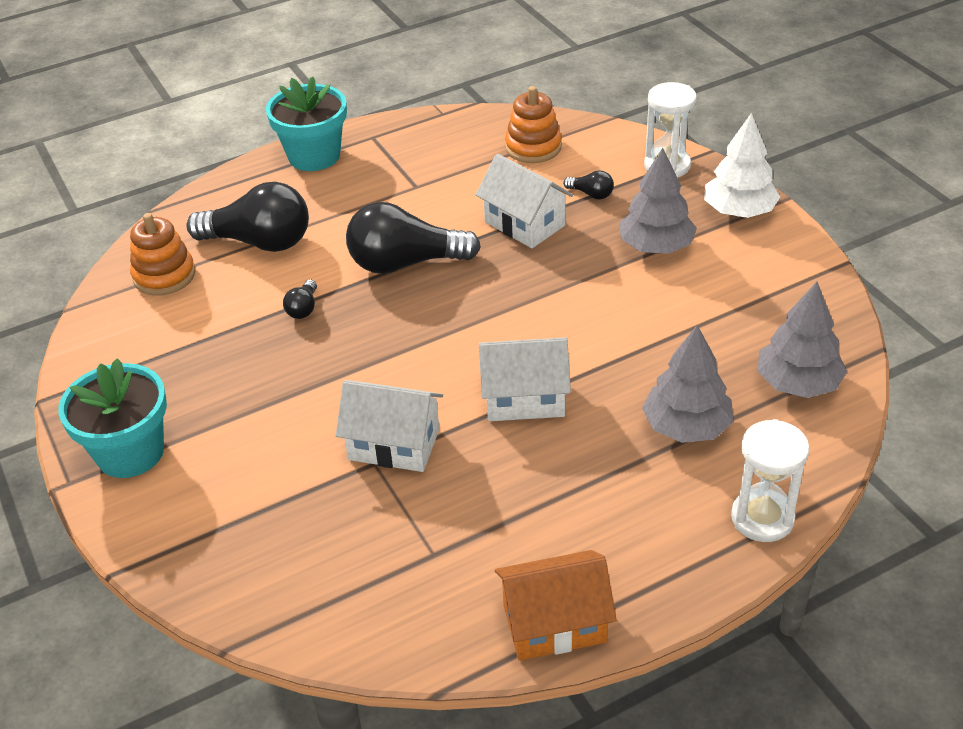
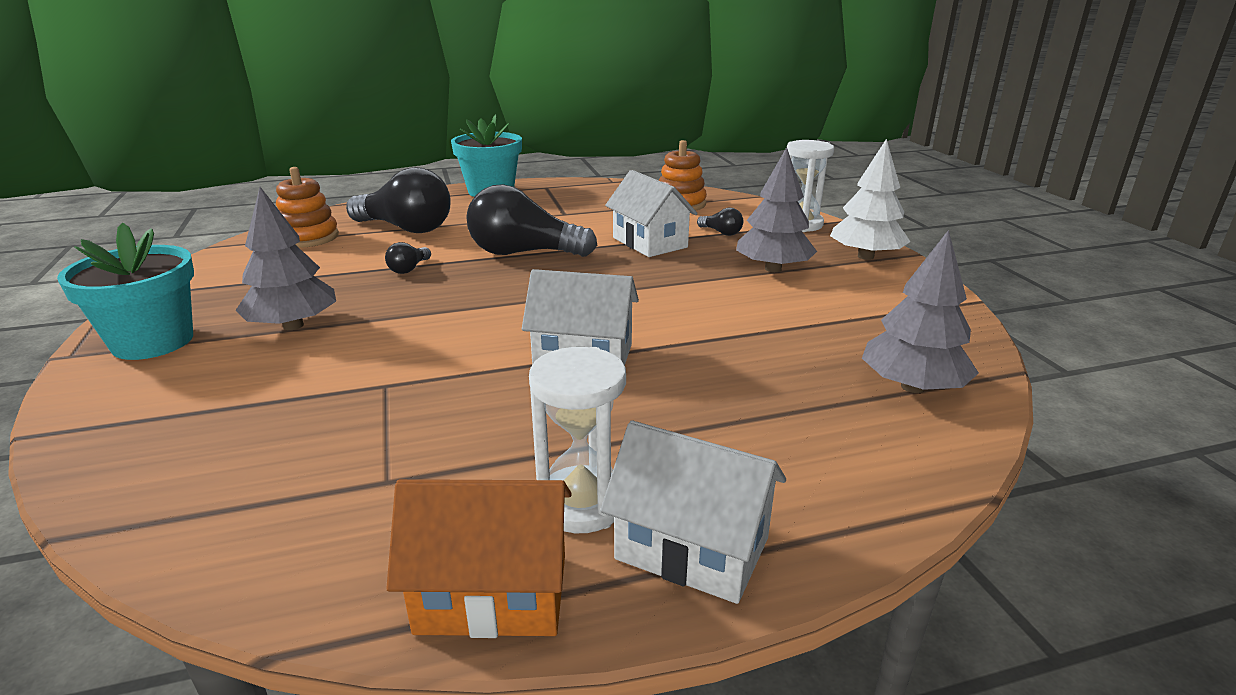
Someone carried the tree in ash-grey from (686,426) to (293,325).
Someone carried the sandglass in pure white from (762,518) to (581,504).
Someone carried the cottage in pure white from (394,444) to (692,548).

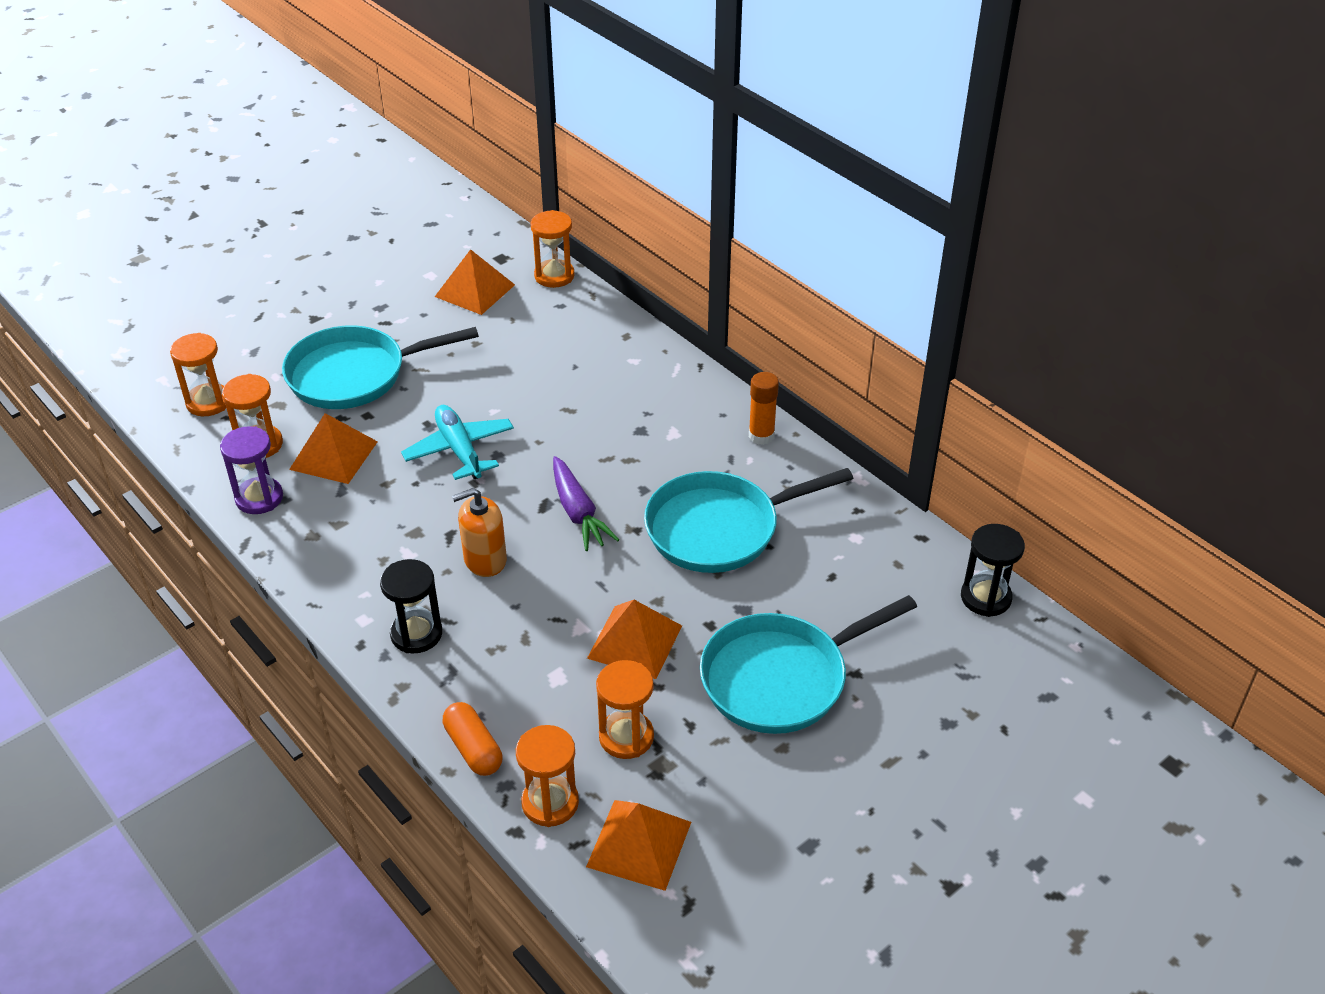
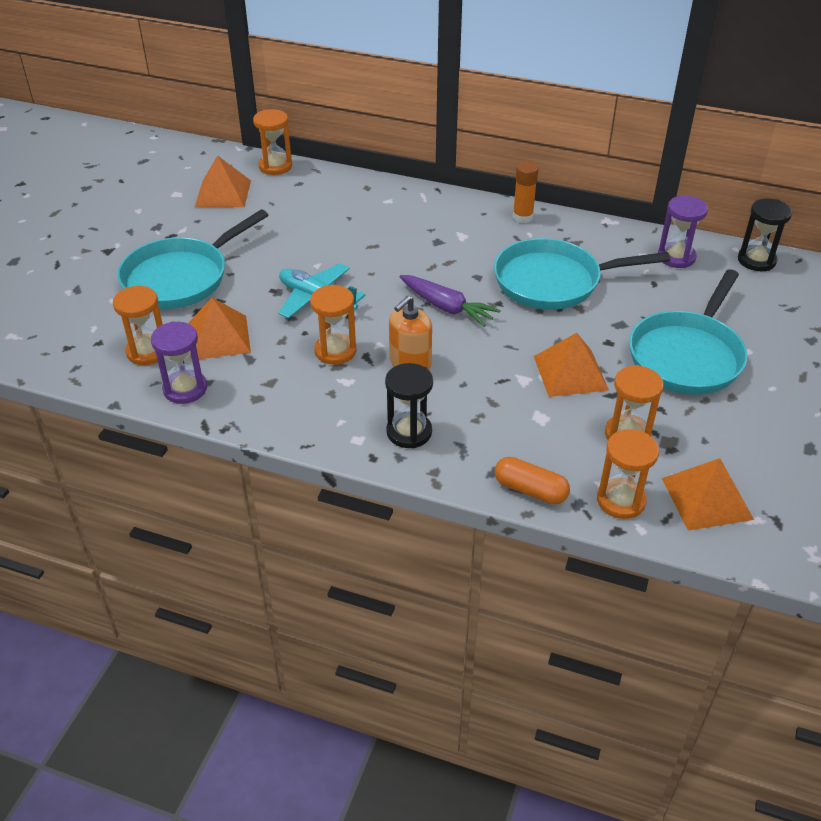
Someone carried the sandglass in orange-coloured from (208,402) to (335,351).
Someone rotated the frying pan in turquoise at (720,528) by 45 degrees clockwise.
Someone put down the sandglass in royal purple at (676,257).

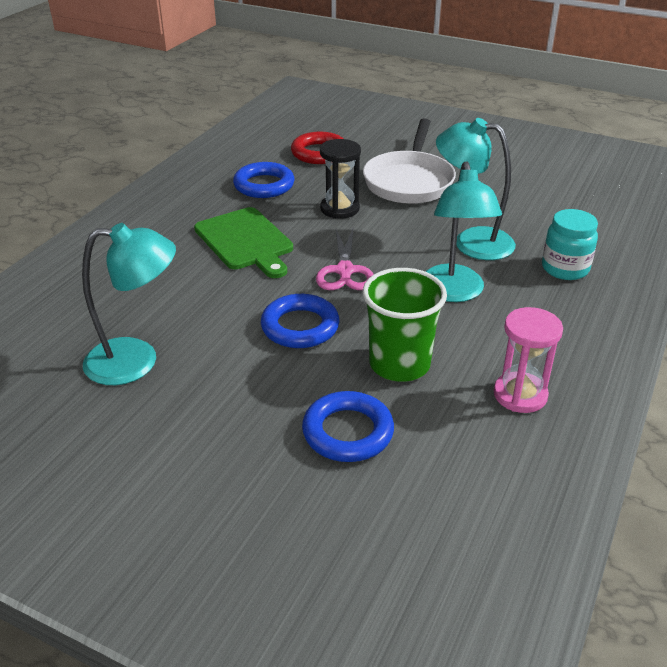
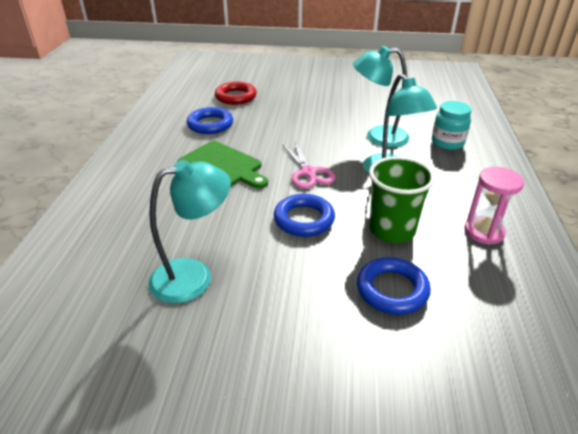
Someone took away the sandglass in jet-black at (339,209).
Someone took away the frying pan in pure white at (409,181).

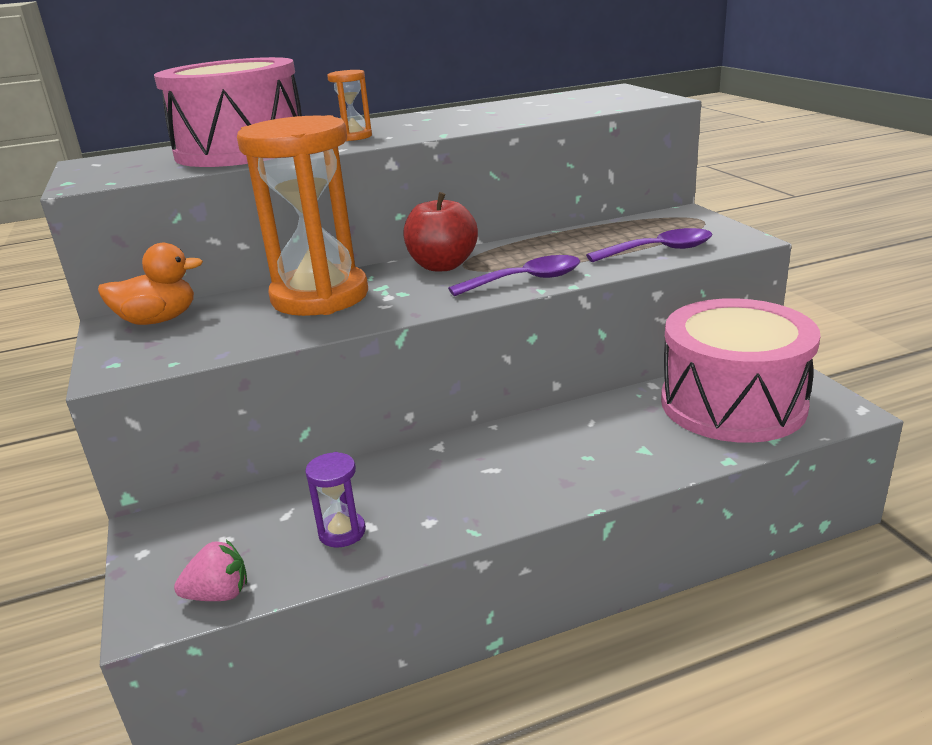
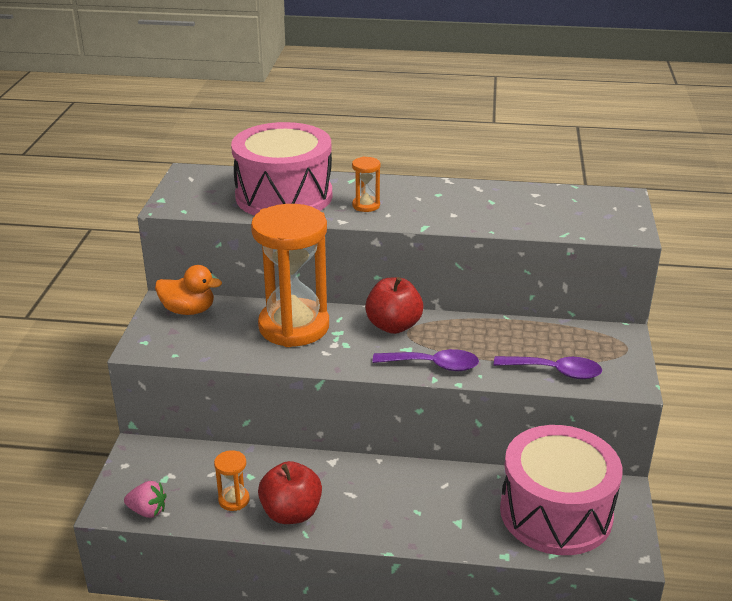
Someone repainted the sandglass in royal purple at (342,532), which became the sandglass in orange-coloured at (234,500).
Someone put down the apple in red at (291,513).

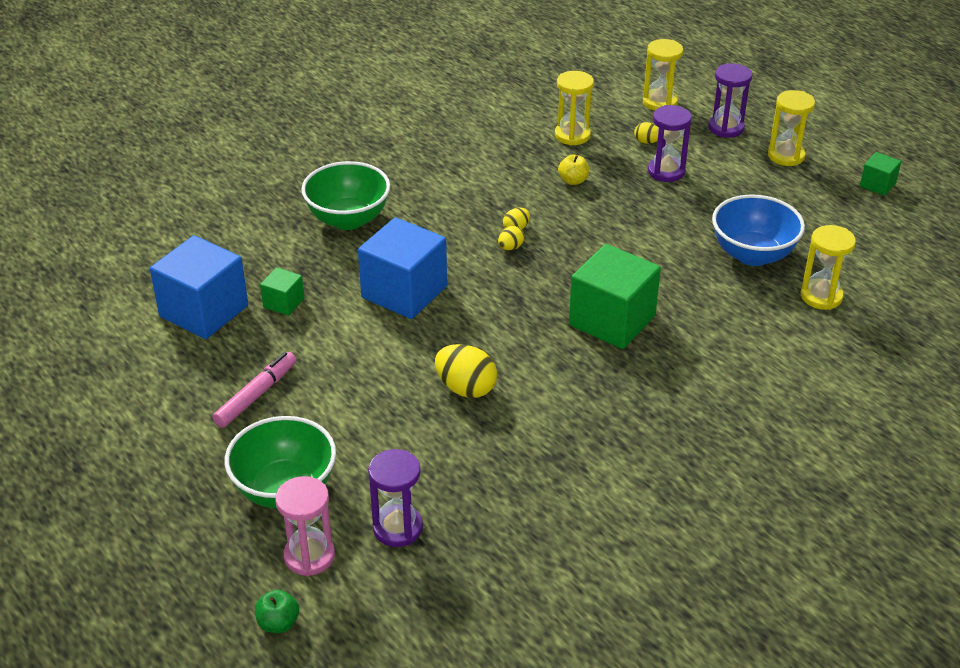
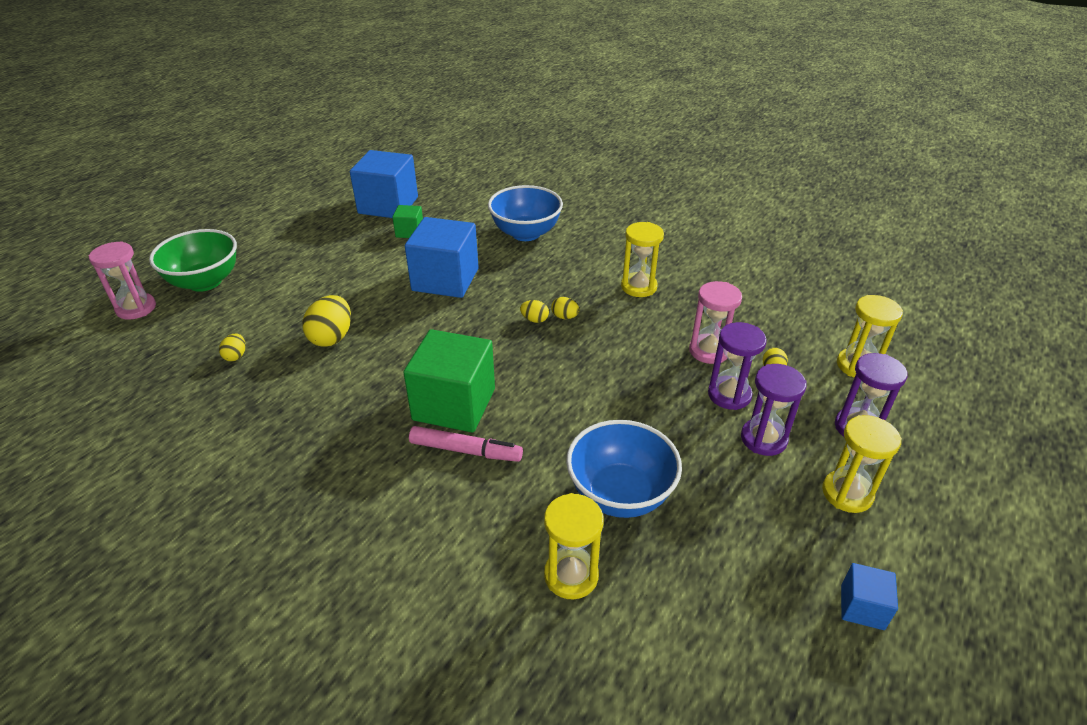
Someone put down the toy egg in bright yellow at (236,356).
Someone carried the felt pen in rosy from (256,395) to (466,450).
Someone repainted the bowl in leaf-green at (348,219), which became the bowl in cobalt at (525,233).
Someone carried the sandglass in bright yellow from (572,135) to (639,287).
Someone put down the sandglass in rosy at (709,351).
Someone carried the sandglass in royal purple from (397,528) to (763,439).
Someone repainted the solid cube in leaf-green at (877,185), which became the solid cube in cobalt at (862,607).
Someone took away the apple in leaf-green at (278,623).
Someone took away the apple in bright yellow at (573,181).

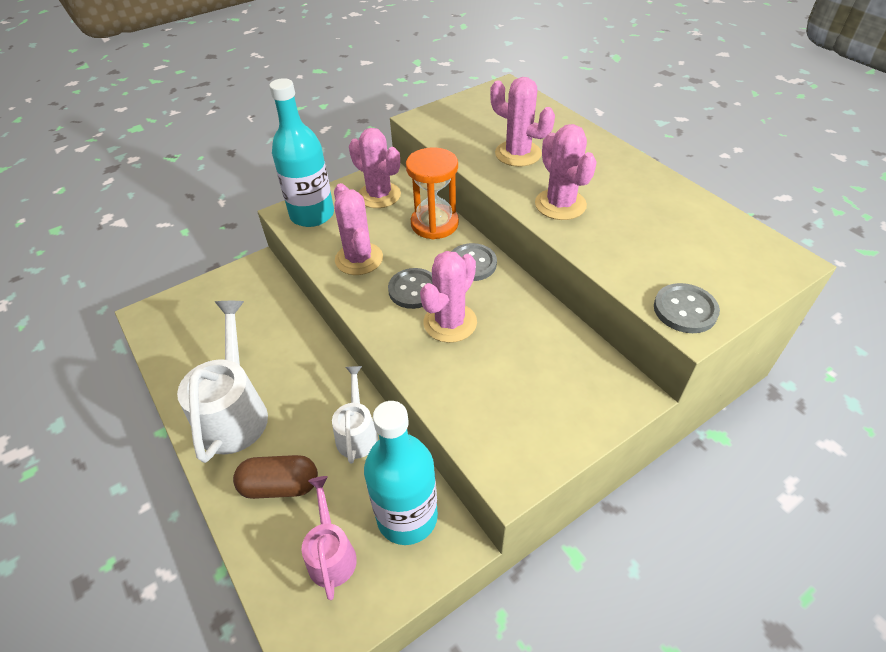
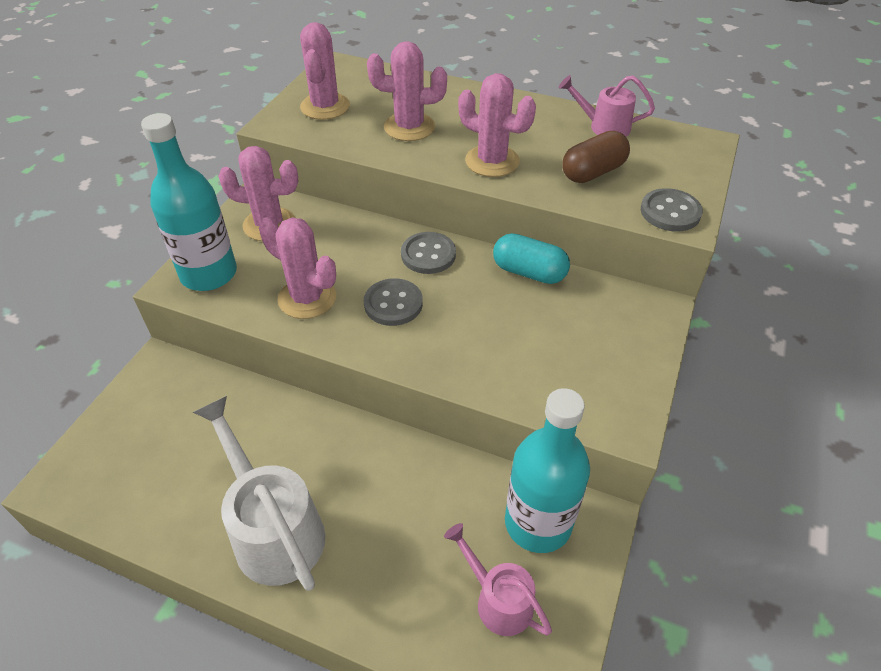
Someone carried the saguaro cactus in rosy from (450,322) to (325,107).
Someone put down the capsule in turquoise at (529,272).
Someone put down the watering can in rosy at (603,127).
Someone carried the capsule in dark brown from (280,486) to (593,172).
Someone took away the watering can in pure white at (357,432).
Someone took away the sandglass in orange-coloured at (434,224).

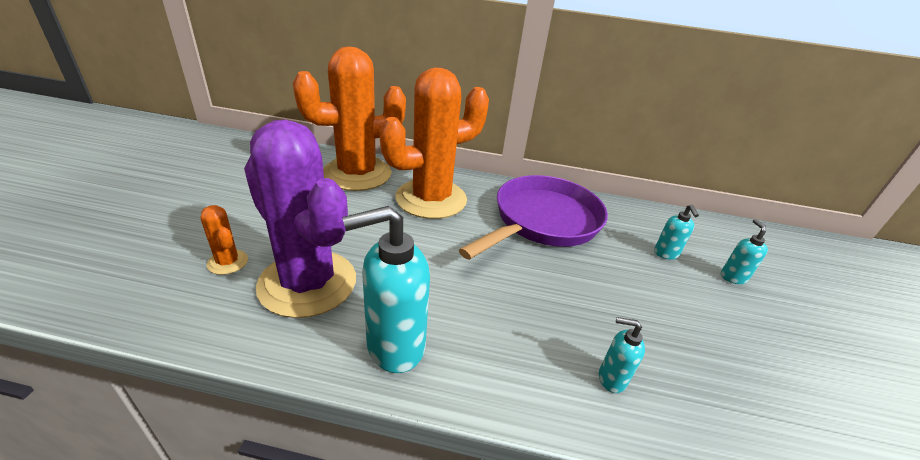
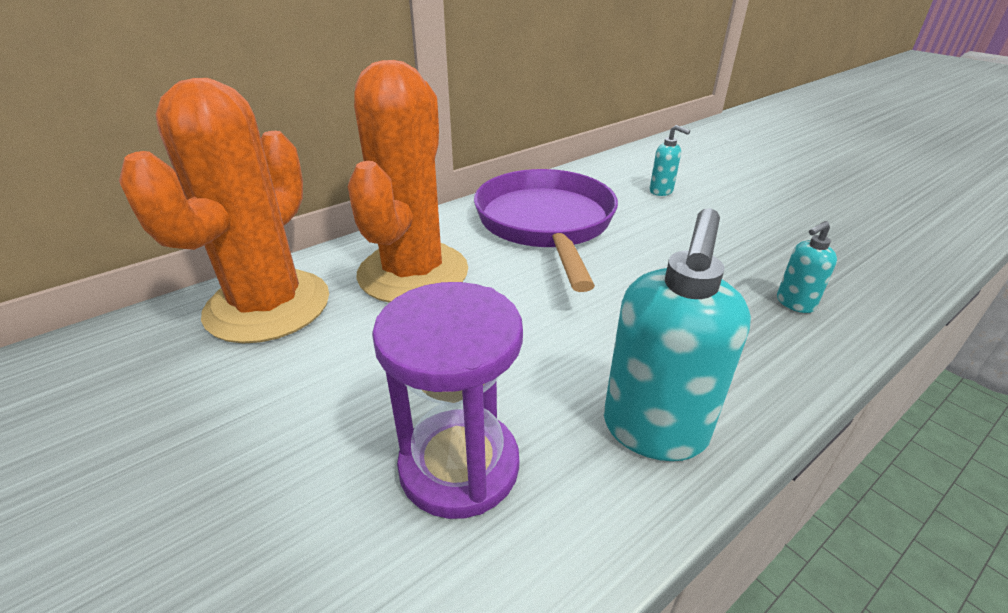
Someone swapped the saguaro cactus in royal purple at (307,283) for the sandglass in royal purple at (459,466).
Someone took away the saguaro cactus in orange-coloured at (228,262).
Someone took away the pump bottle in turquoise at (733,277).

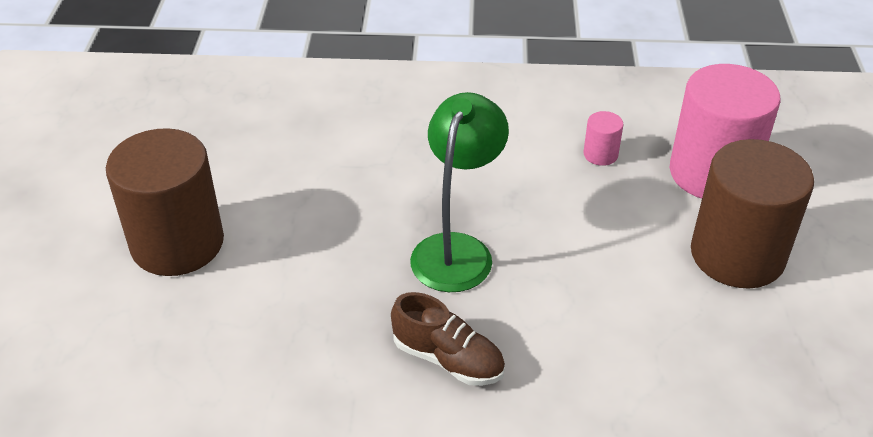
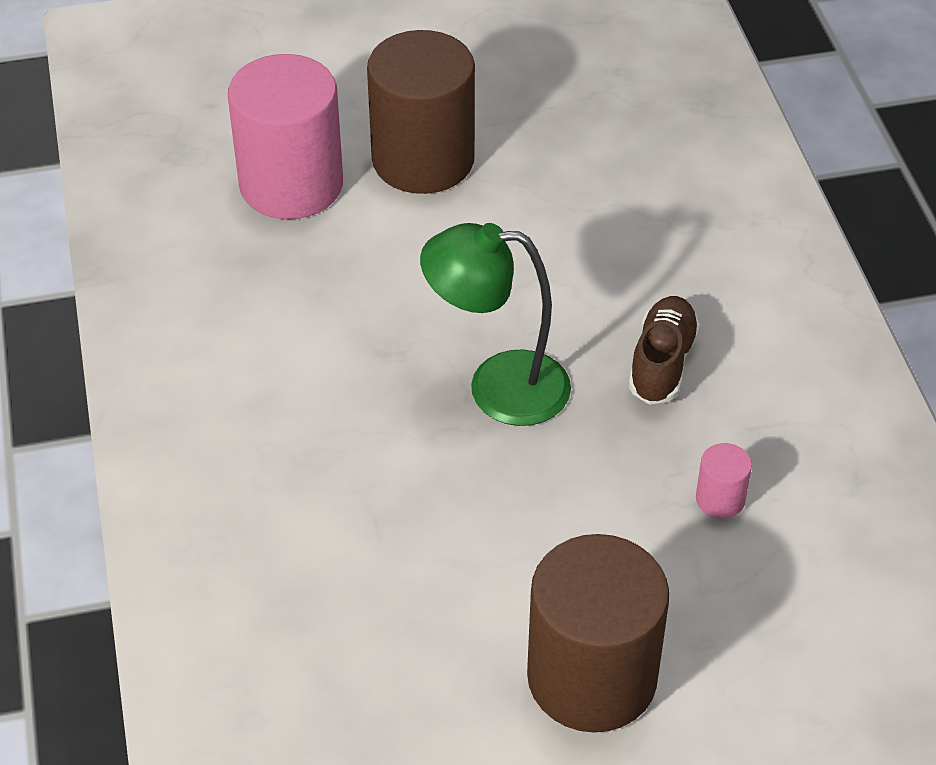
Someone carried the cylinder in rosy from (600,154) to (720,499).

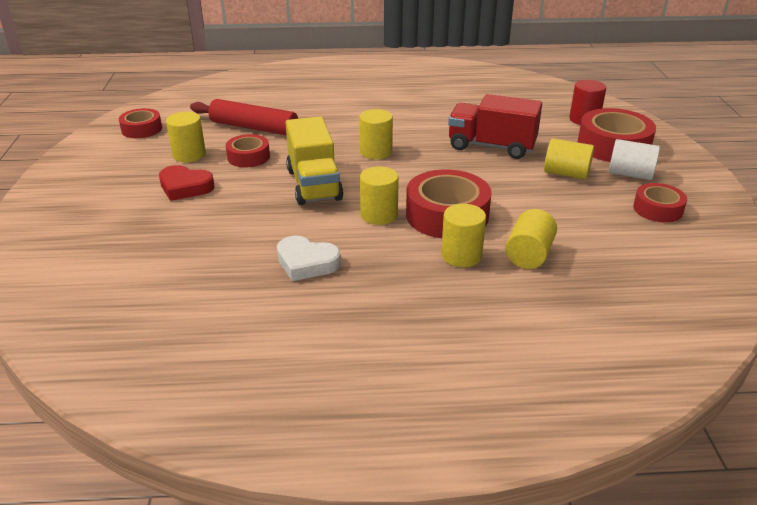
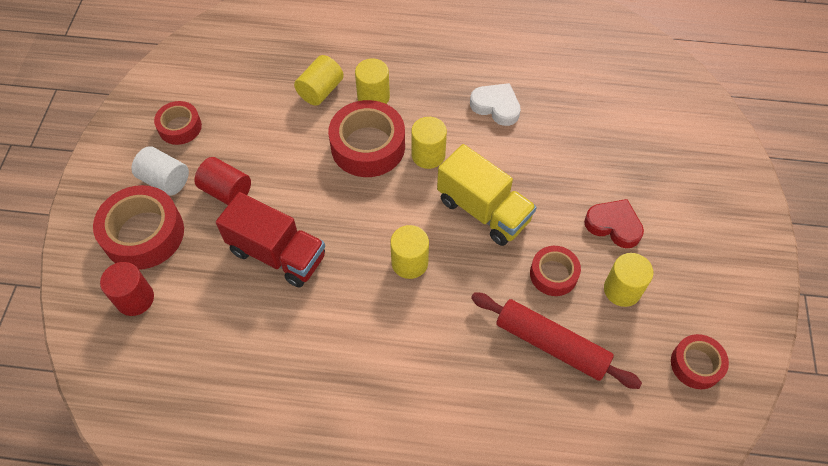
Someone repainted the cylinder in bright yellow at (566,173), which became the cylinder in red at (226,191).
Someone rotated the lorry in bright yellow at (314,185) by 135 degrees clockwise.

